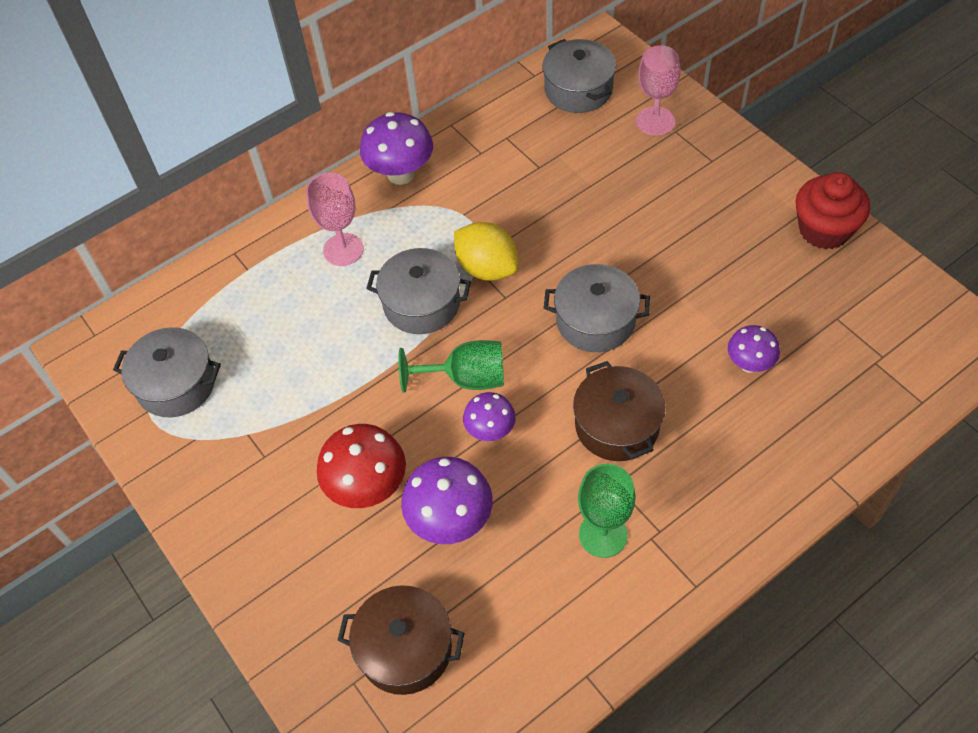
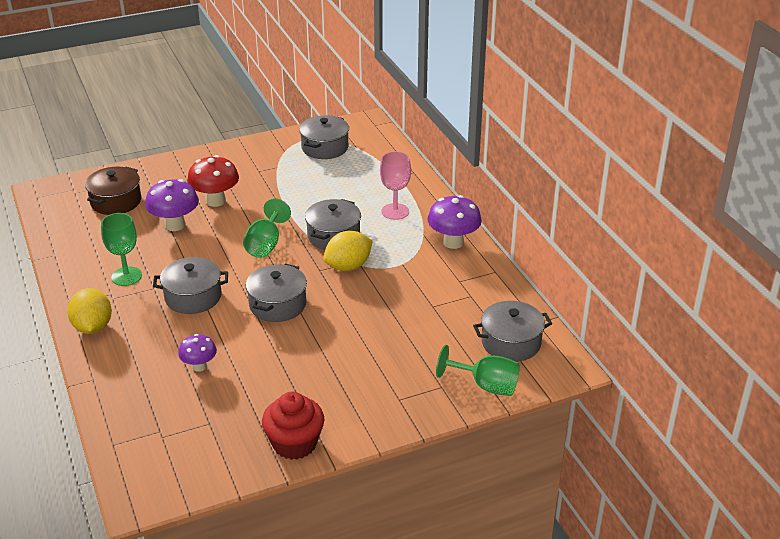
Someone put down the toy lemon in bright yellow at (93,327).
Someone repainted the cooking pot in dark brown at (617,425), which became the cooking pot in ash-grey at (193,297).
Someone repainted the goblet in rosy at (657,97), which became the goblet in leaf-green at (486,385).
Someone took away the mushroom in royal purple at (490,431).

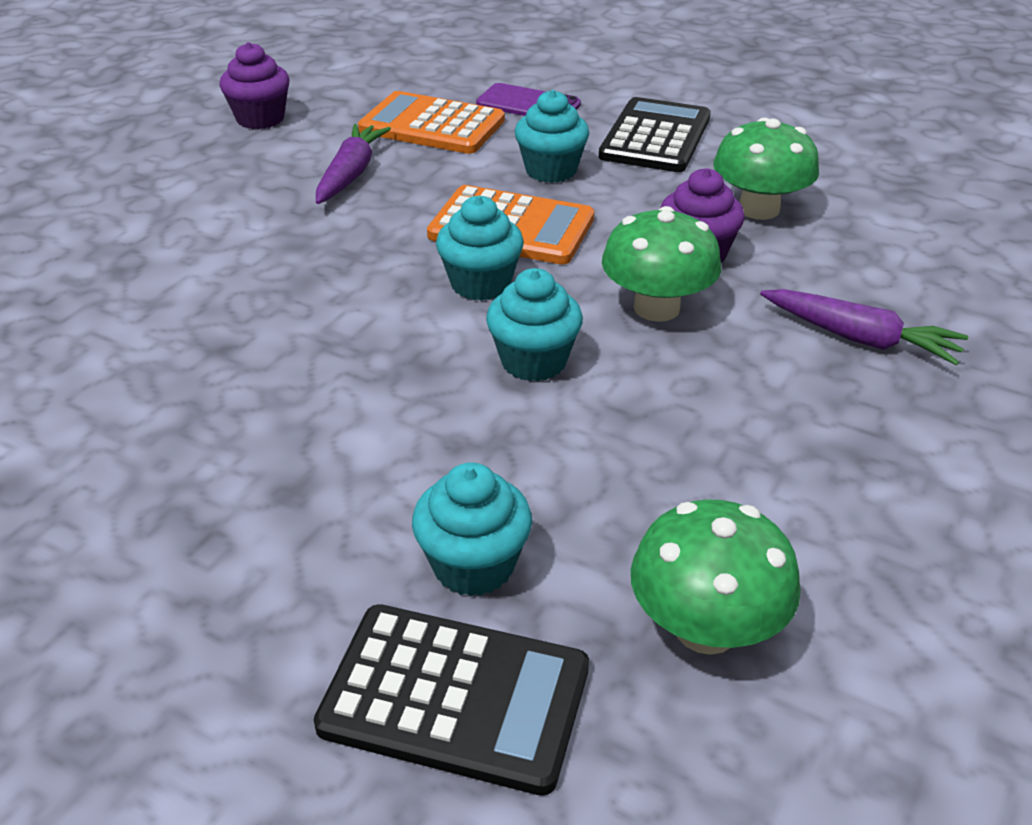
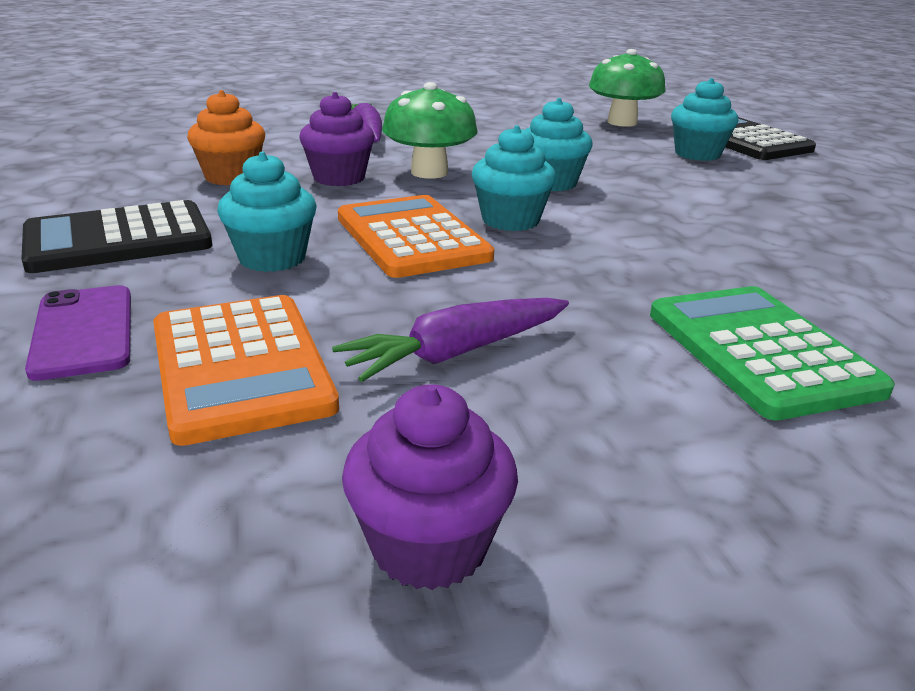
Someone swapped the mushroom in leaf-green at (759,209) for the muffin in orange-coloured at (231,177).
Someone put down the adding machine in leaf-green at (760,351).

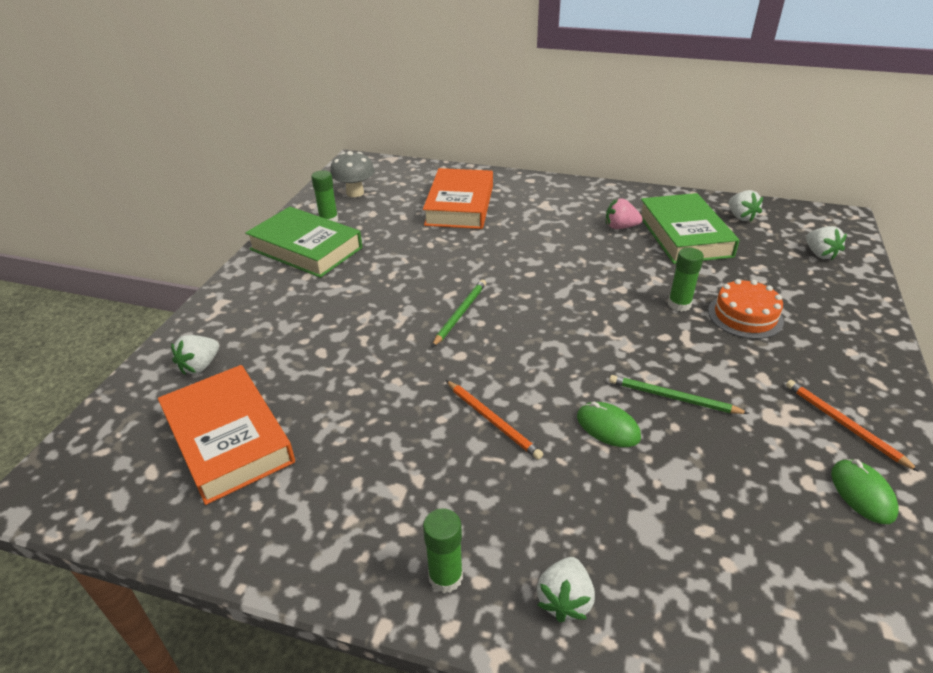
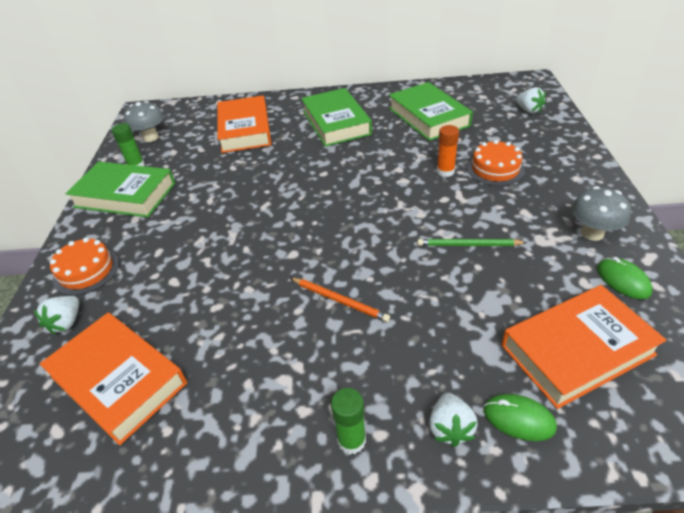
Someone put down the cake in orange-coloured at (86,271).
Someone put down the hardback in leaf-green at (336,122).
Someone repainted the glue stick in leaf-green at (679,304), which became the glue stick in orange-coloured at (445,171).
Someone carried the computer mouse in leaf-green from (608,427) to (518,419).
Someone put down the hardback in orange-coloured at (576,350).
Someone swapped the lead pencil in orange-coloured at (844,425) for the mushroom in ash-grey at (592,233).
Someone took away the lead pencil in leaf-green at (460,313).
Someone took away the toy strawberry in rosy at (620,227).
Someone took away the toy strawberry in pure white at (741,217).

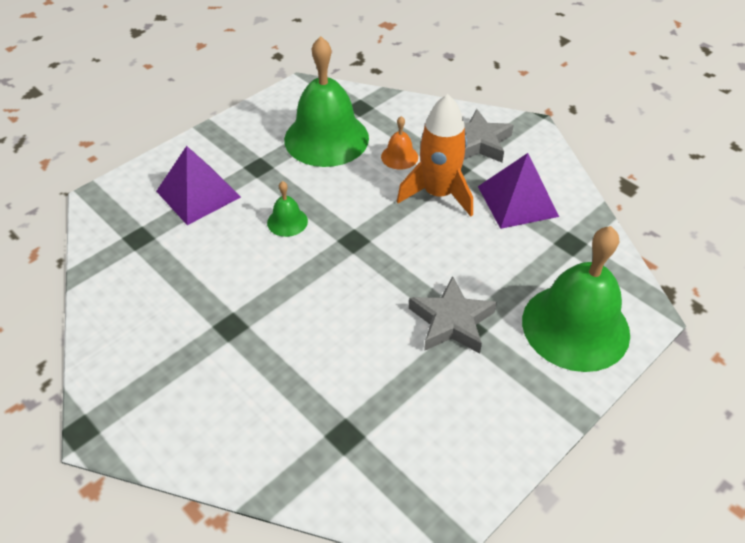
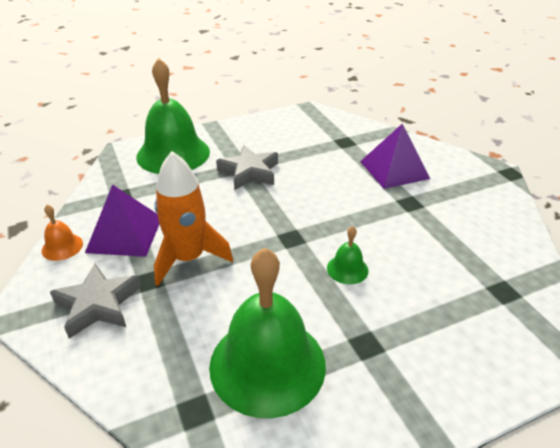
Someone carried the hand bell in orange-coloured from (399,157) to (62,247).
Someone carried the solid pyramid in royal purple from (198,194) to (394,170).

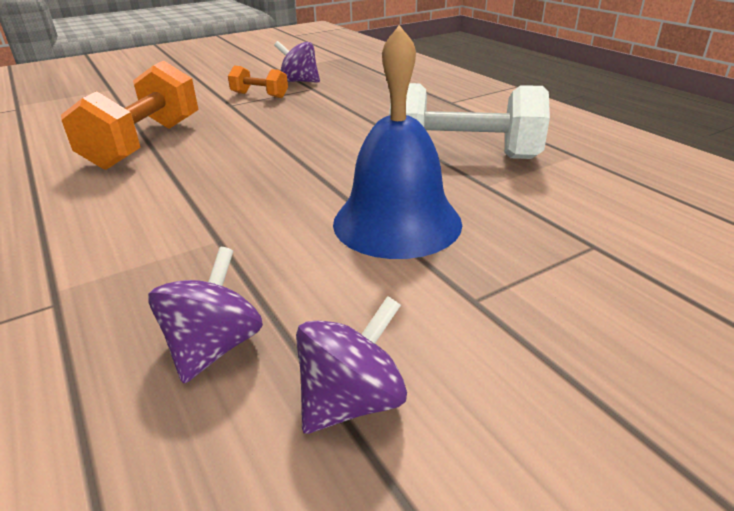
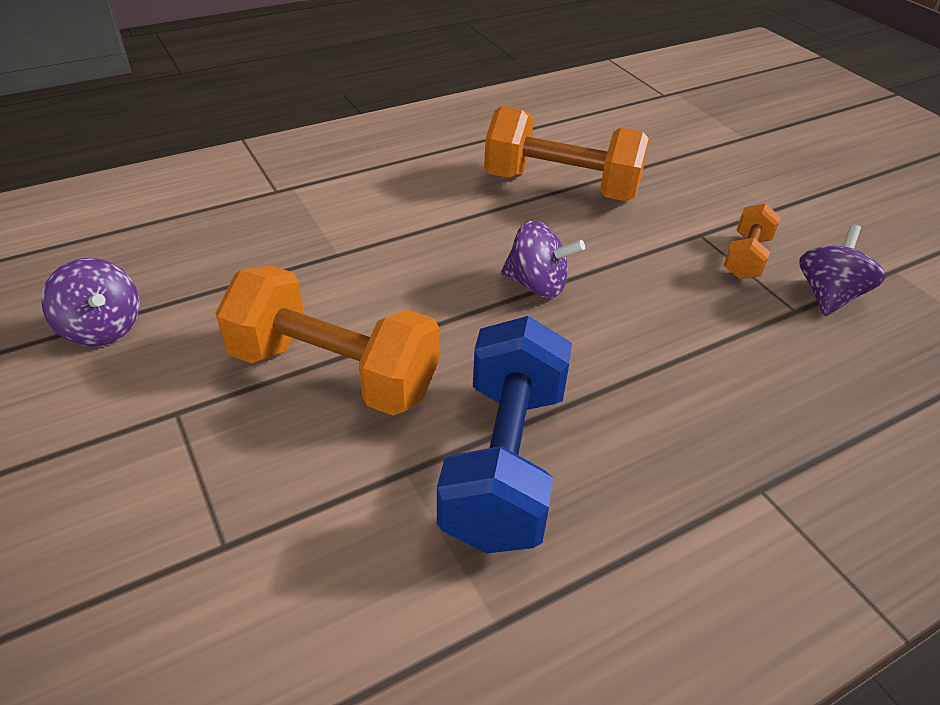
Someone swapped the hand bell in cobalt at (397,222) for the dumbbell in orange-coloured at (334,372).
Someone repainted the dumbbell in pure white at (463,156), which became the dumbbell in cobalt at (505,462).
Someone carried the spinning top in royal purple from (214,347) to (537,285).

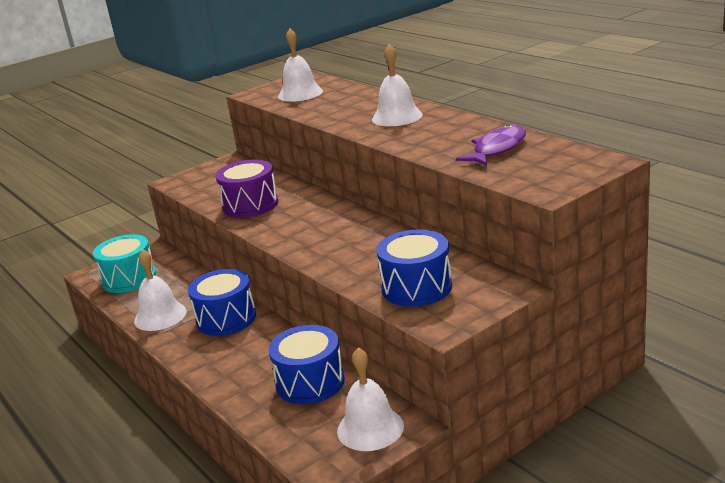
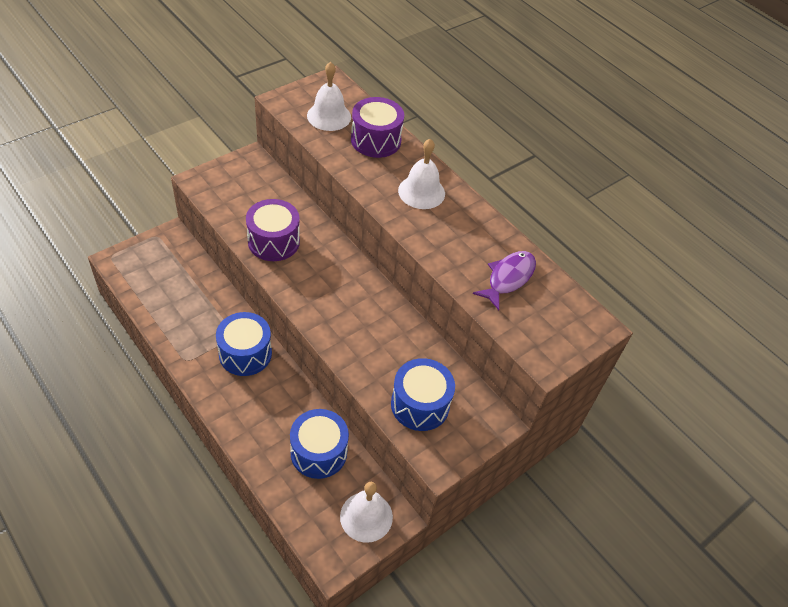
Someone put down the snare drum in royal purple at (376,140).
Someone took away the snare drum in turquoise at (129,278).
Someone took away the hand bell in pure white at (160,316).

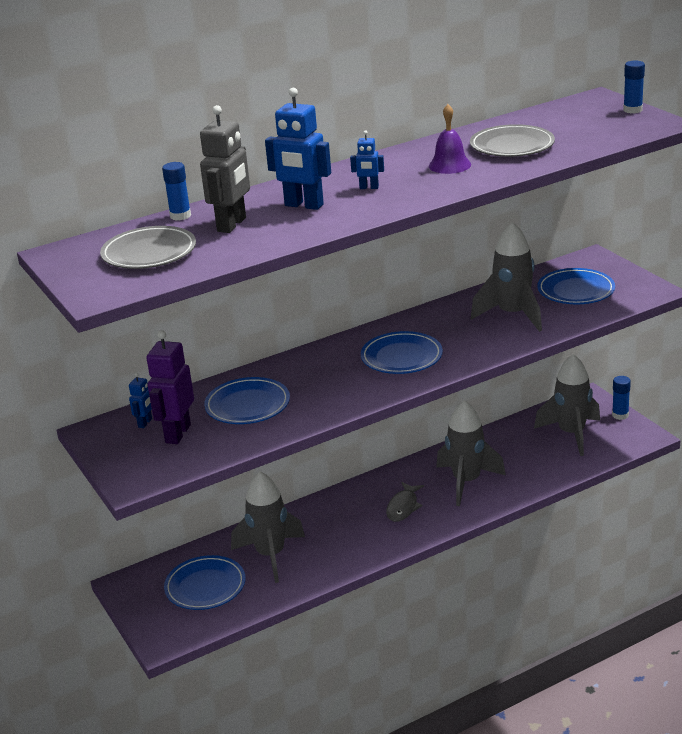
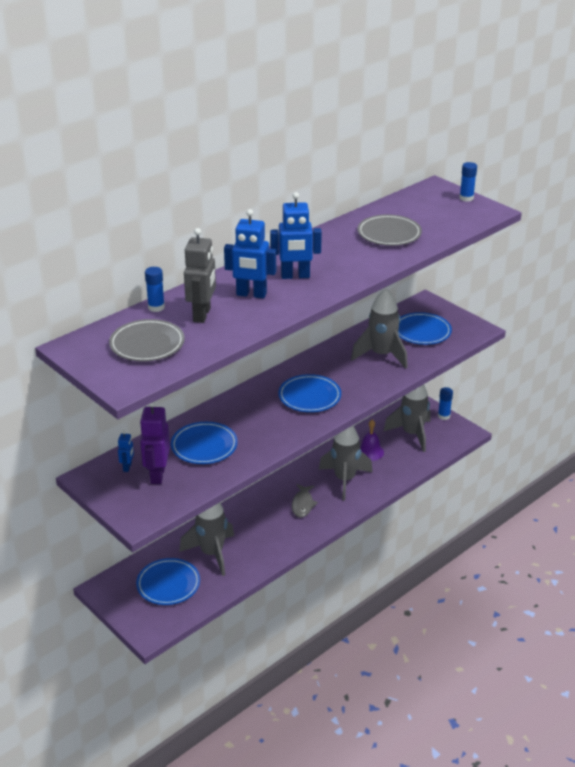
Someone scaled the robot in cobalt at (369,187) by 1.98.
Someone carried the hand bell in royal purple from (449,165) to (370,452).

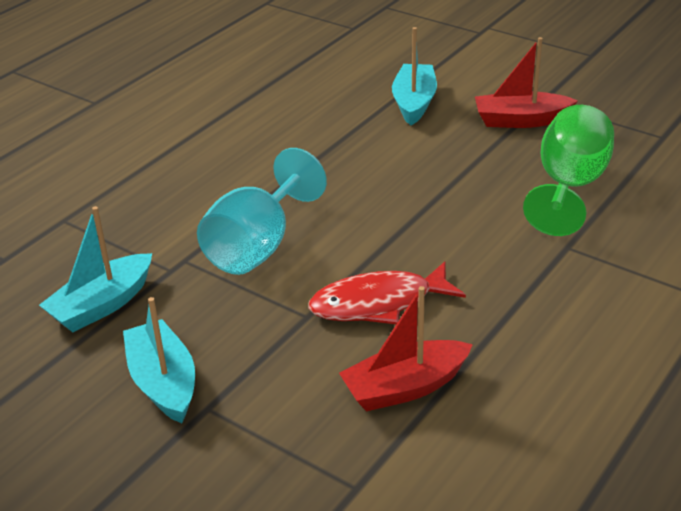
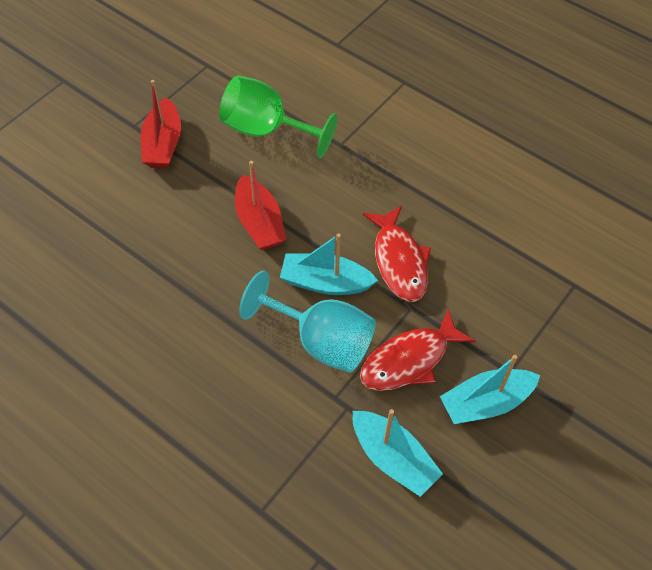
Someone carried the toy boat in red from (405,387) to (259,223).
Someone carried the toy boat in turquoise from (414,103) to (325,282).
Someone put down the fish in red at (409,360).

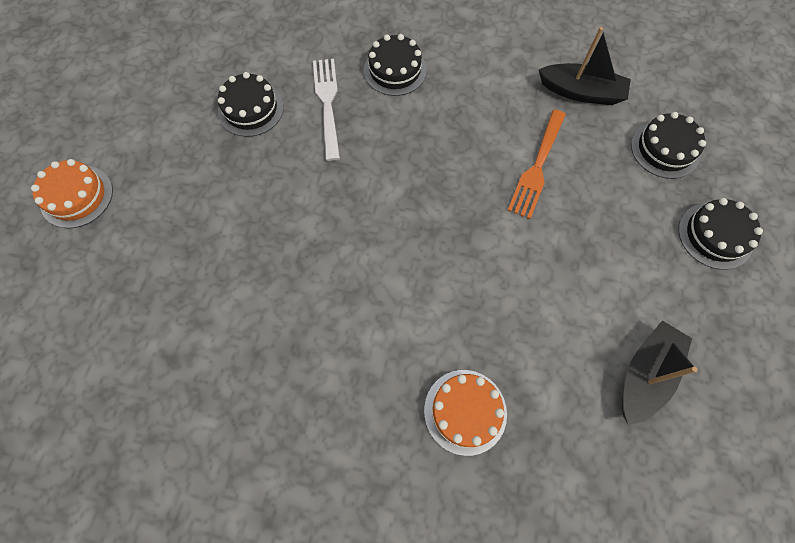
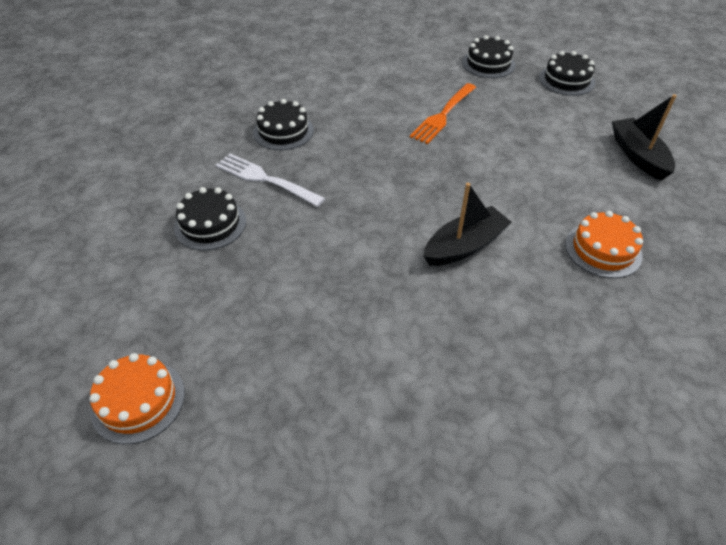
Someone rotated the table fork in orange-coloured at (537,166) by 60 degrees clockwise.
Someone carried the toy boat in jet-black from (581,92) to (464,246).

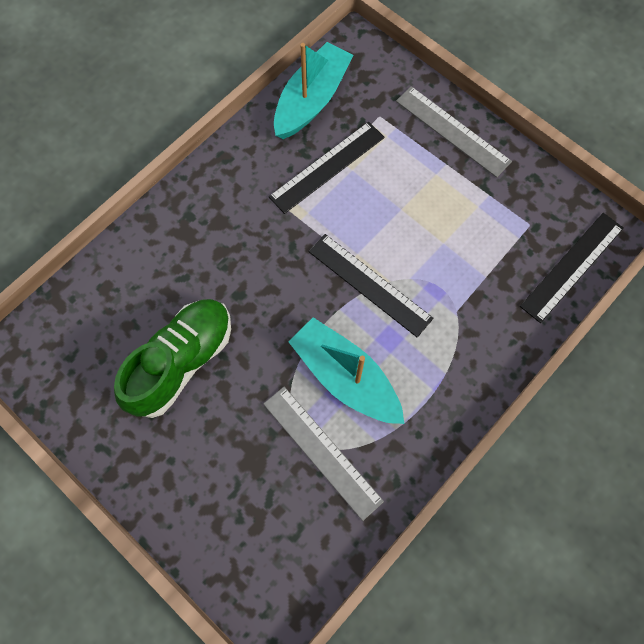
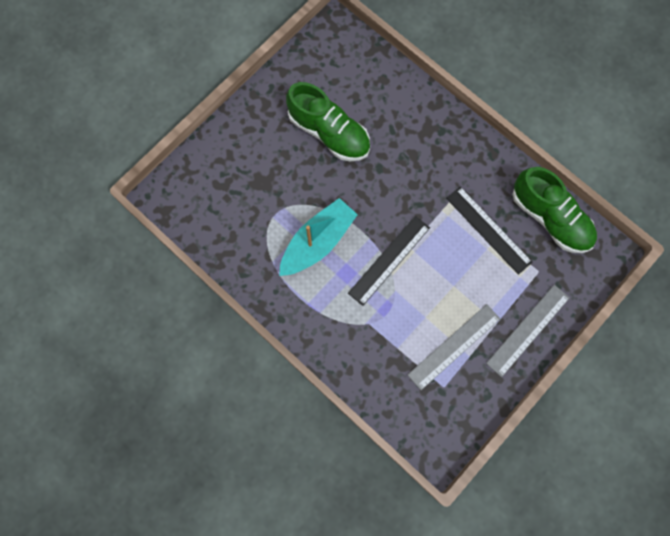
Someone carried the straightedge in ash-grey from (322,451) to (454,346).
Someone swapped the toy boat in turquoise at (311,100) for the shoe in leaf-green at (550,218).
Someone took away the straightedge in jet-black at (572,267).

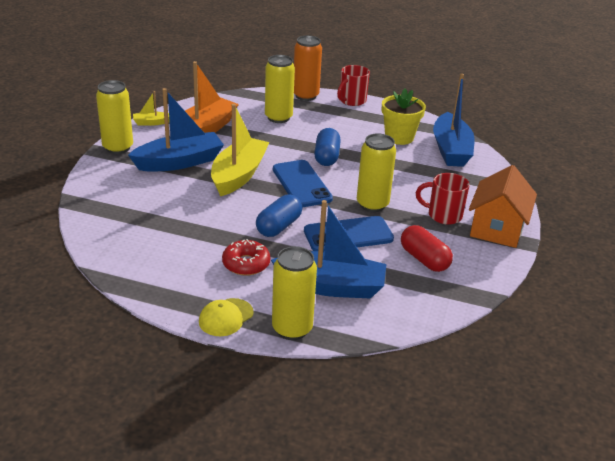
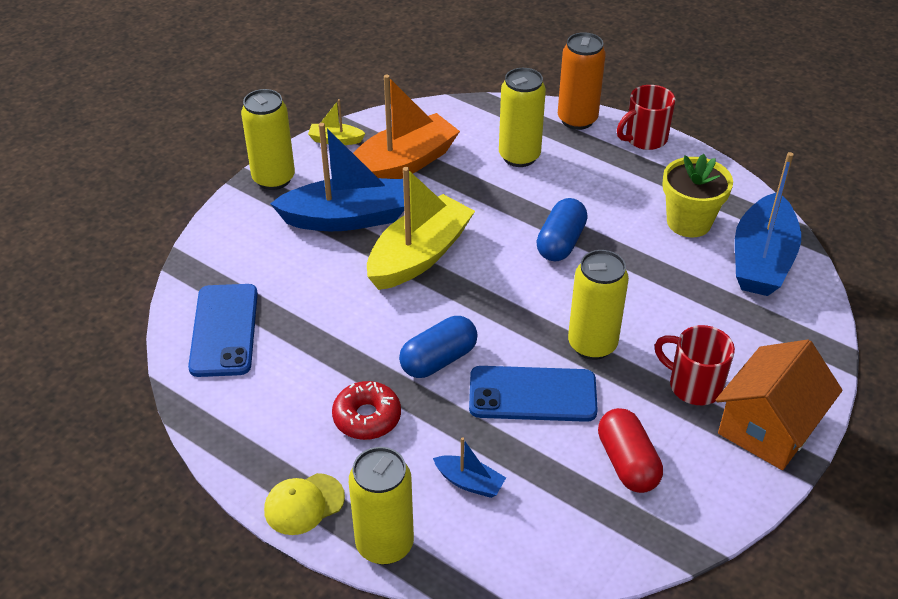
Someone carried the smartphone in cobalt from (301,184) to (224,330).
Someone scaled the toy boat in cobalt at (331,286) by 0.46.

